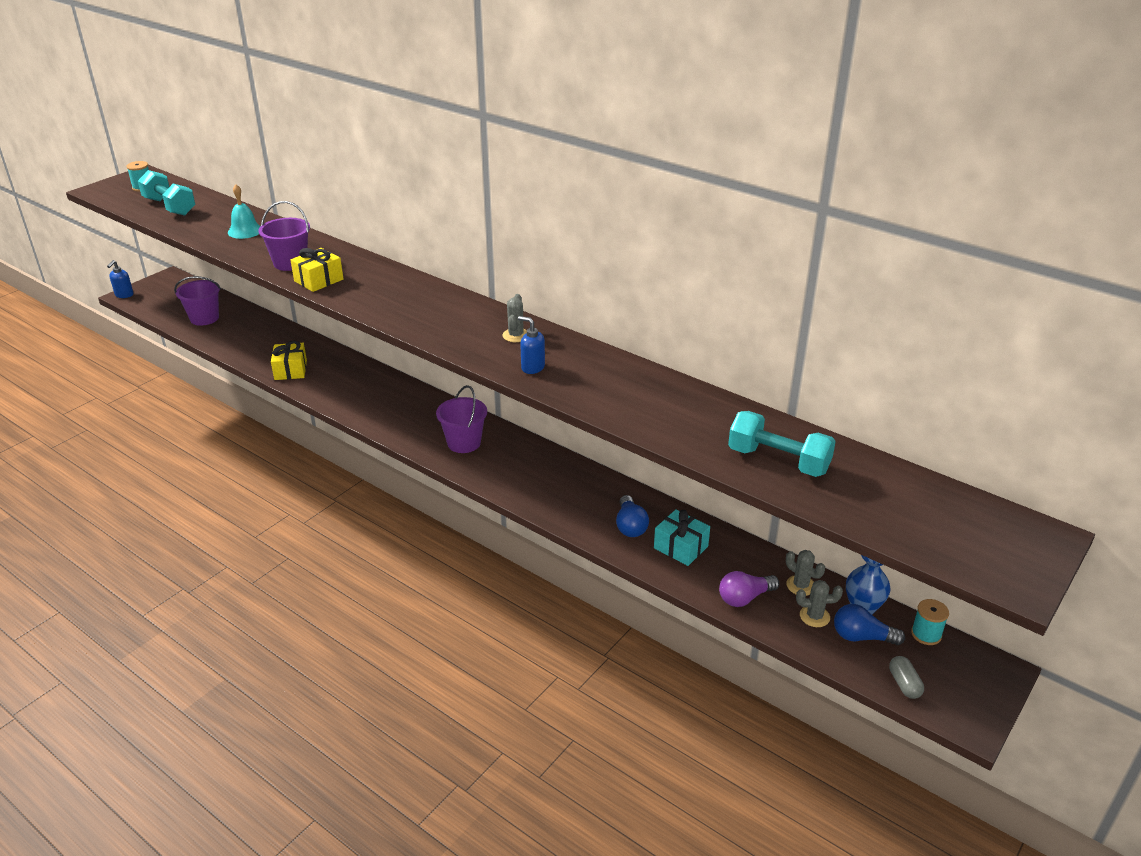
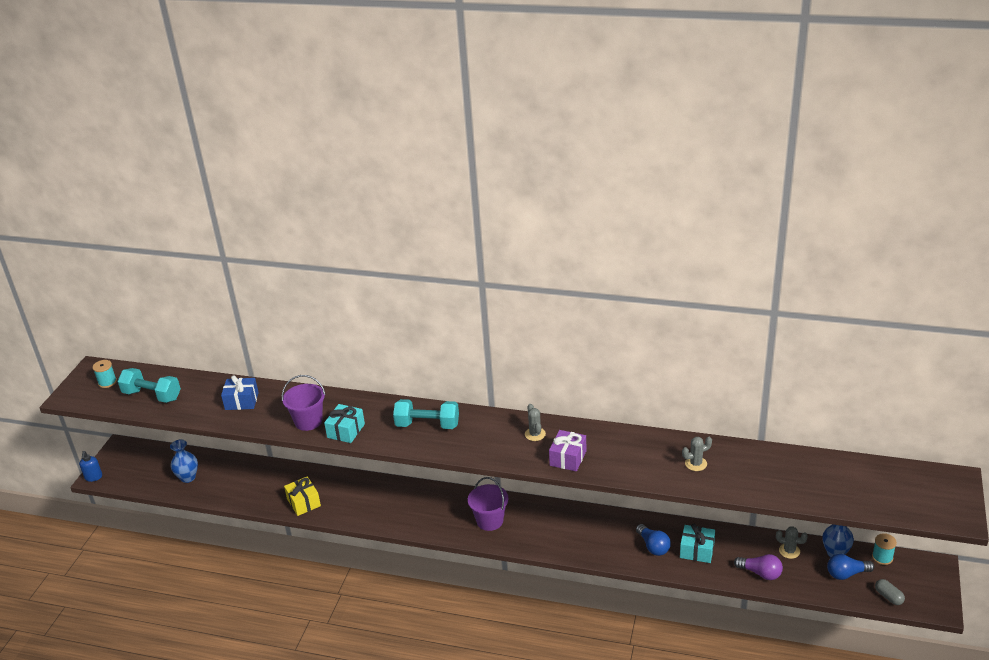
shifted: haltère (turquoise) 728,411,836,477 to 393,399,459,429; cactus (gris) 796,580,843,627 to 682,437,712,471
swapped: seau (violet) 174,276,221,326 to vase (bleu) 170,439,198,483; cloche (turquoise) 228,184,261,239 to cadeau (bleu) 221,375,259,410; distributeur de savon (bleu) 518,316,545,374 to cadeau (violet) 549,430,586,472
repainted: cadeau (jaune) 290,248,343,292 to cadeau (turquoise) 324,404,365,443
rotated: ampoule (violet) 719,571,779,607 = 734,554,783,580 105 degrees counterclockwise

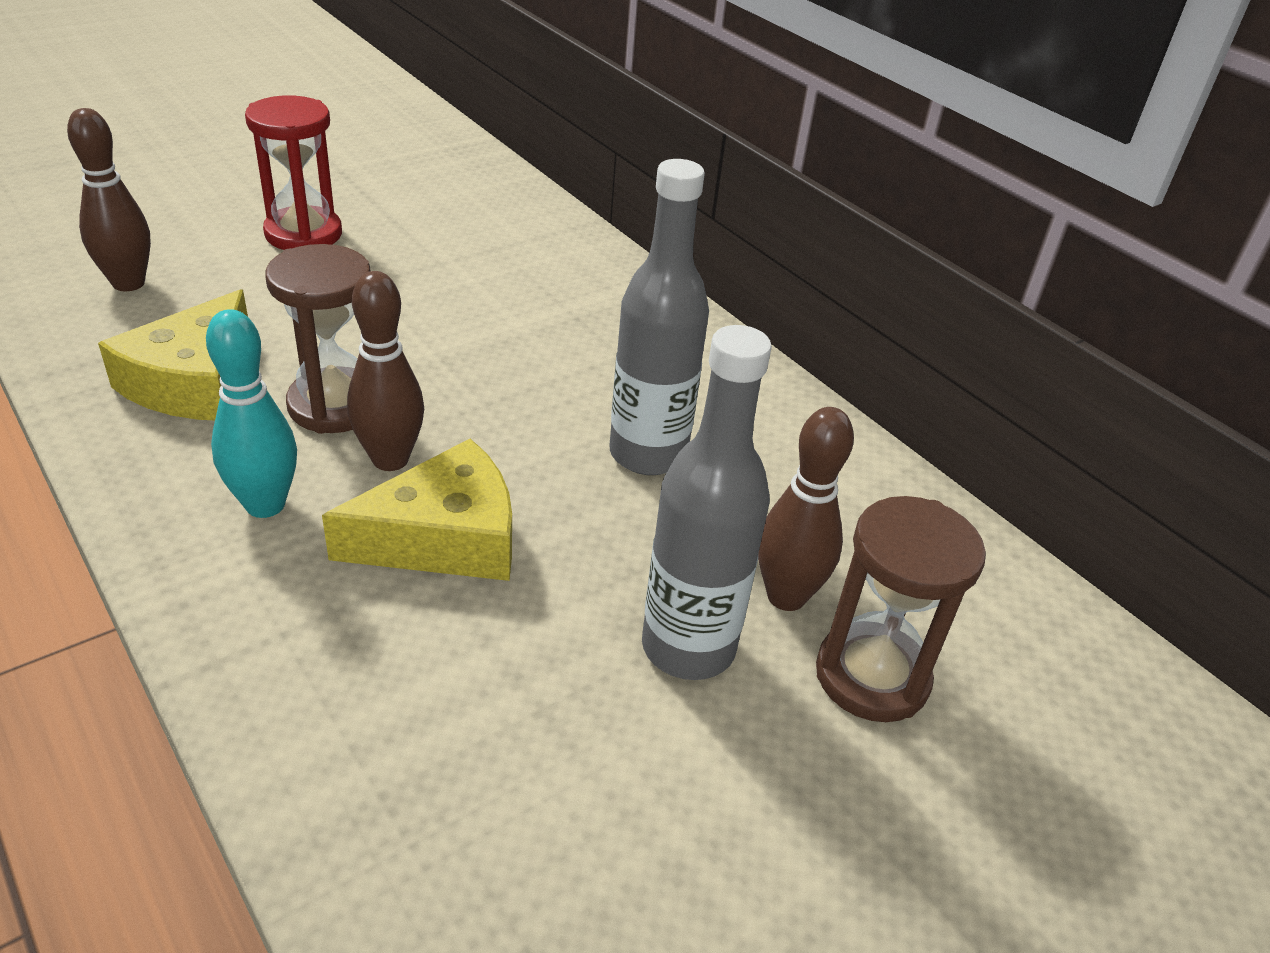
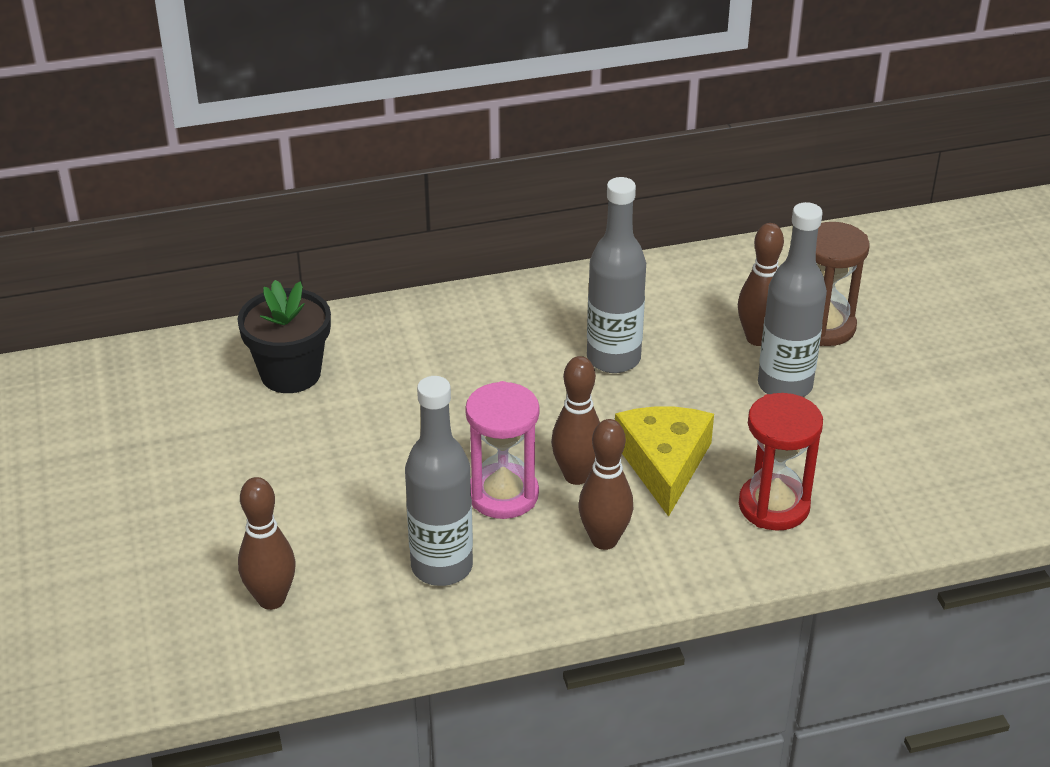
new: pot de fleurs (noir) 238,280,331,393
shifted: sablier (rouge) 245,95,342,250 to 739,393,823,531
swapped: fromage (jaune) 98,289,248,420 to bouteille (gris) 405,376,473,586
repainted: quille (turquoise) 206,309,297,518 to quille (marron) 579,419,633,550; sablier (marron) 265,244,371,434 to sablier (rose) 465,381,540,519

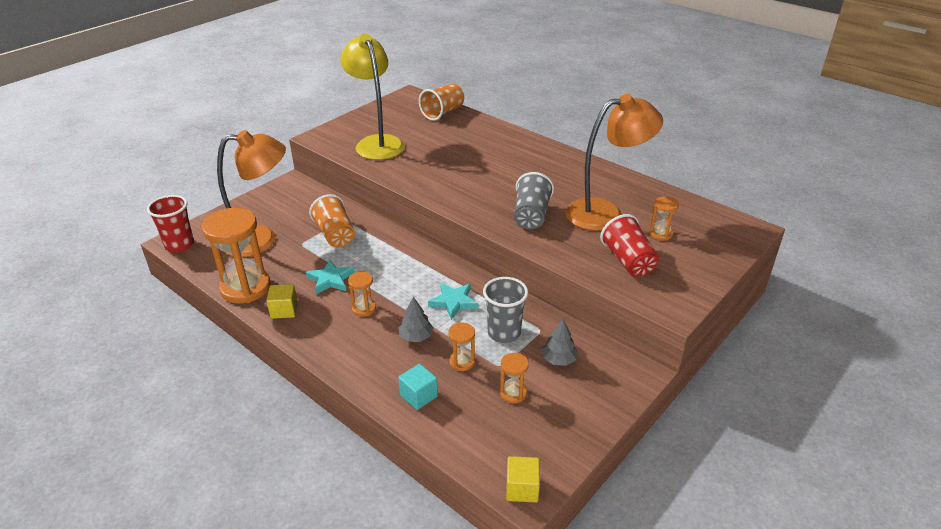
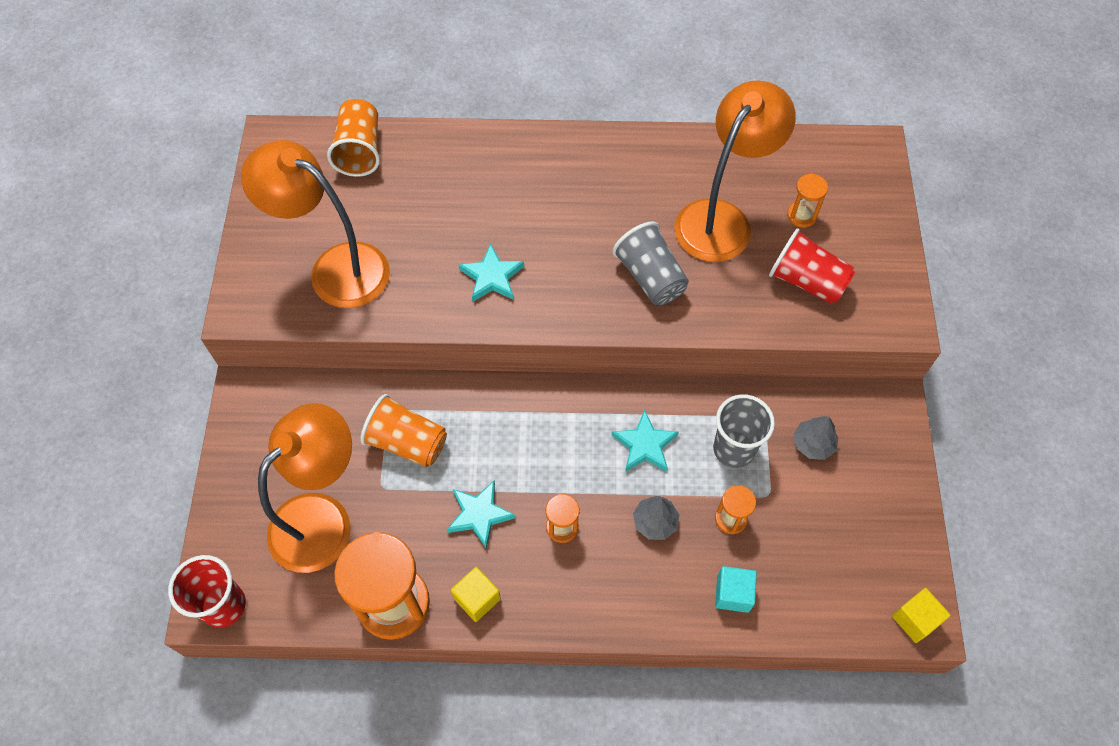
gone: sablier (orange) 500,353,529,403
new: étoile (turquoise) 459,243,524,302
repainted: lampe (jaune) 340,34,405,160 to lampe (orange) 241,140,390,308

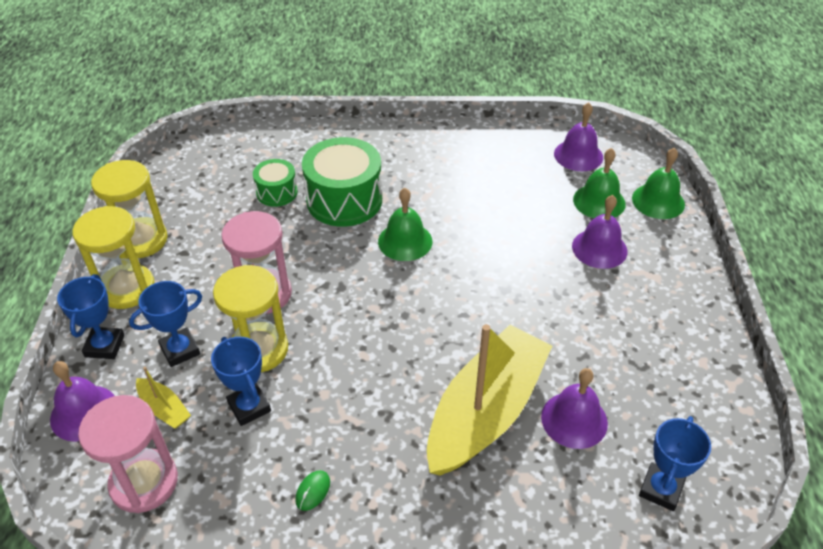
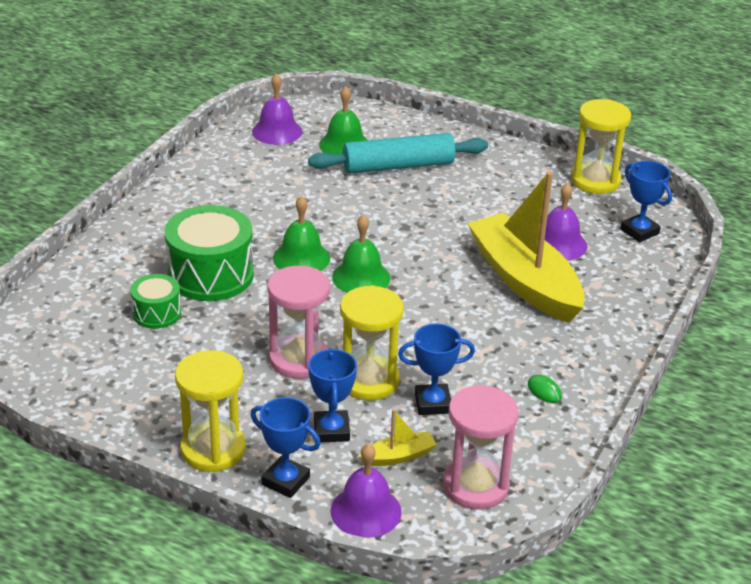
shifted: sablier (jaune) 91,160,168,258 to 571,99,631,194; cloche (vert) 632,148,685,219 to 332,215,390,293
swapped: cloche (violet) 572,195,627,269 to rouleau à pâtisserie (turquoise) 308,133,488,174

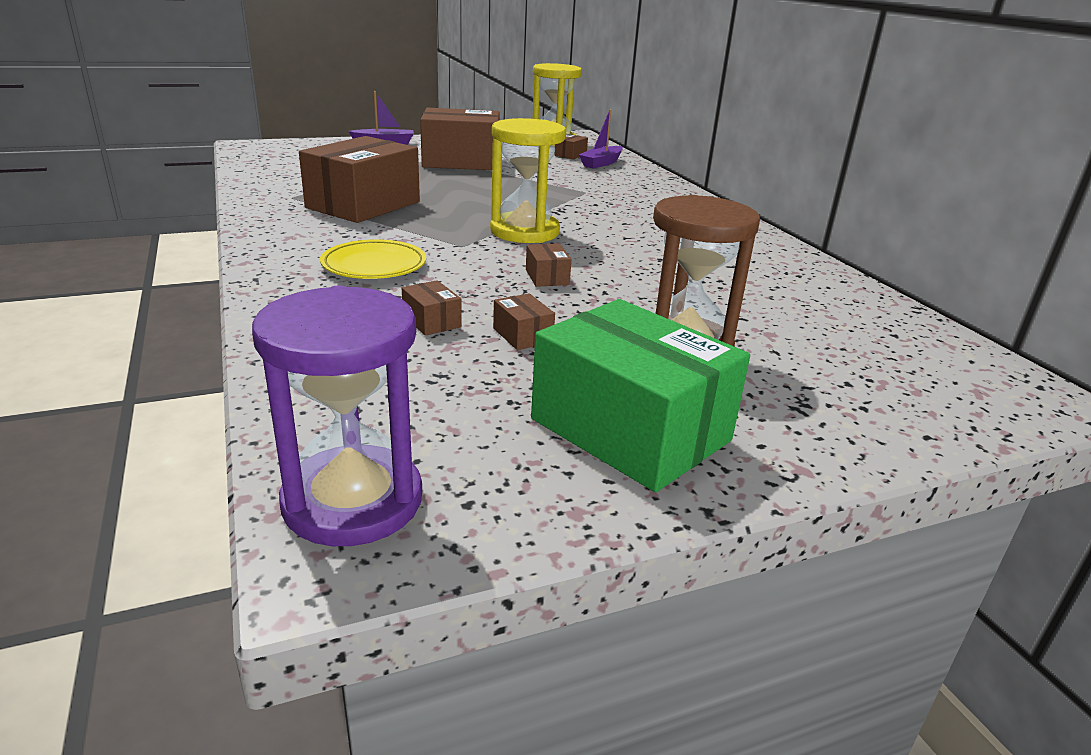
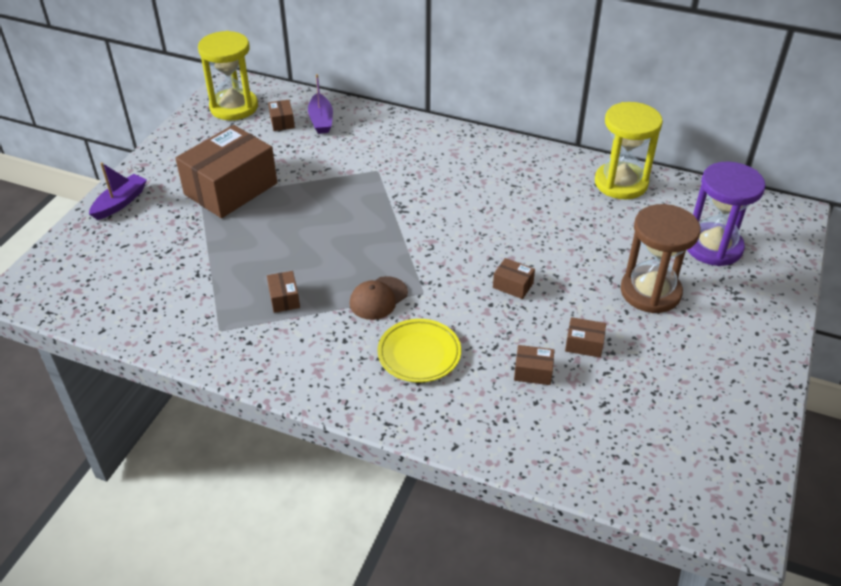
gone: boîte (vert) 531,299,750,492
new: casquette (marron) 349,276,408,320
shifted: sablier (violet) 252,285,422,546 to 687,162,766,266; sablier (jaune) 490,118,566,243 to 595,102,663,199
scaled: boîte (marron) 299,136,420,223 = 267,271,300,313 x0.40

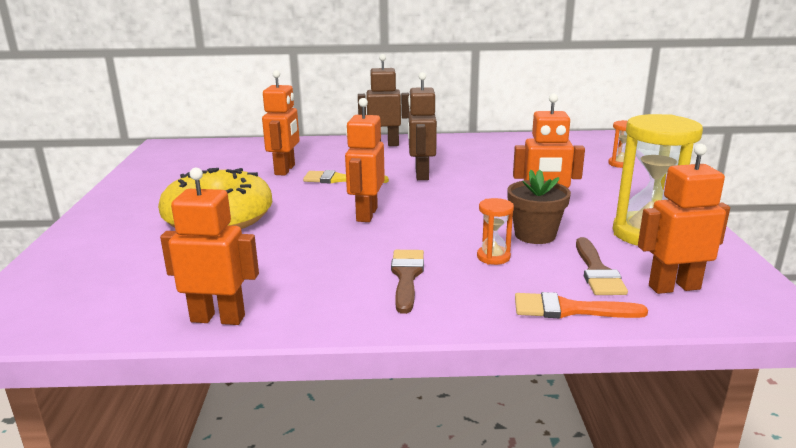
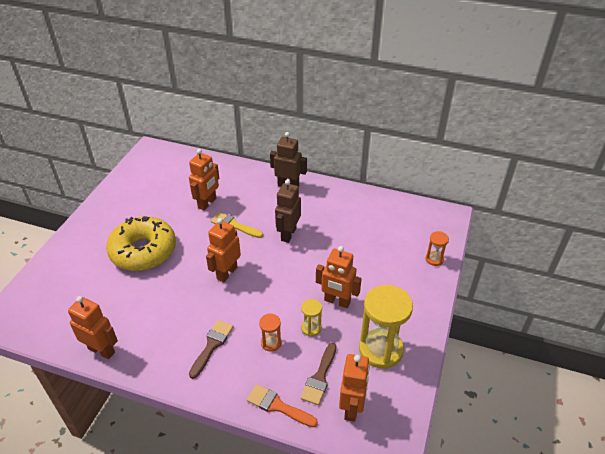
swapped: pot de fleurs (marron) 507,170,571,244 to sablier (jaune) 301,299,322,336
rotated: robot (orange) 638,144,730,294 = 339,354,370,422 90 degrees clockwise

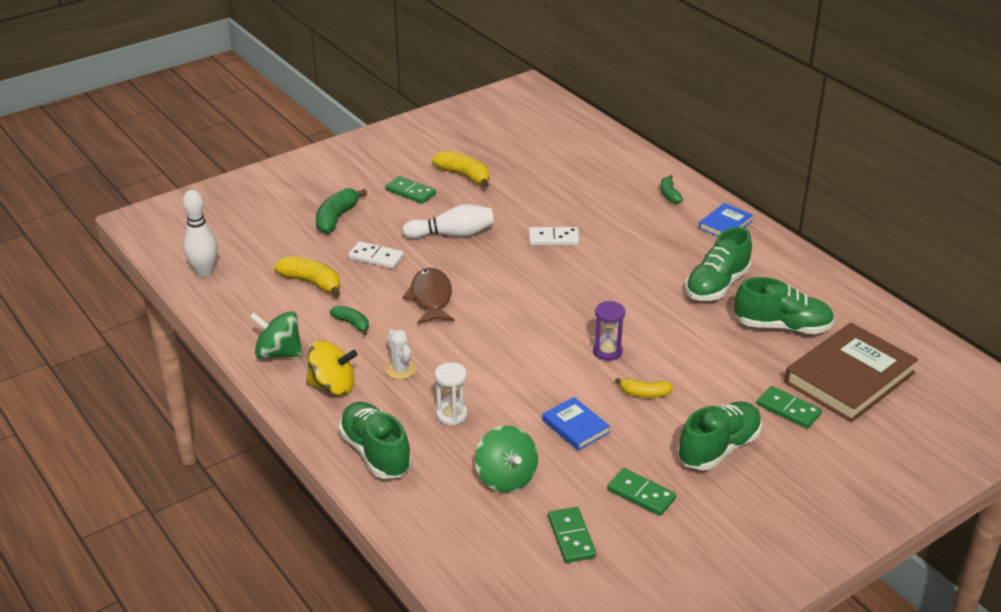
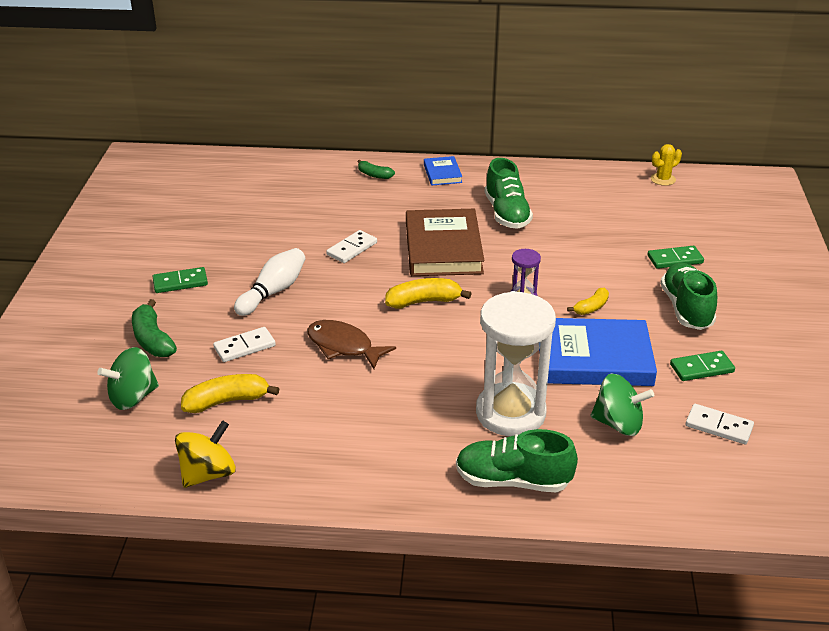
gone: quille (blanc) 183,190,218,276; banane (vert) 330,305,369,335; cactus (blanc) 385,329,416,379; chaussure (vert) 734,277,835,334
new: cactus (jaune) 651,144,682,186
shifted: toupie (vert) 249,311,303,359 to 97,347,159,410; toupie (jaune) 306,340,358,395 to 175,420,236,488; banane (jaune) 432,151,489,188 to 385,278,472,309; livre (marron) 784,323,918,422 to 406,209,484,276
repainted: domino (vert) 548,507,596,563 to domino (blanc) 686,404,754,444
scaled: sablier (blanc) 435,363,468,425 = 476,291,556,436 x2.18; livre (bleu) 542,397,610,451 = 539,318,657,386 x2.04

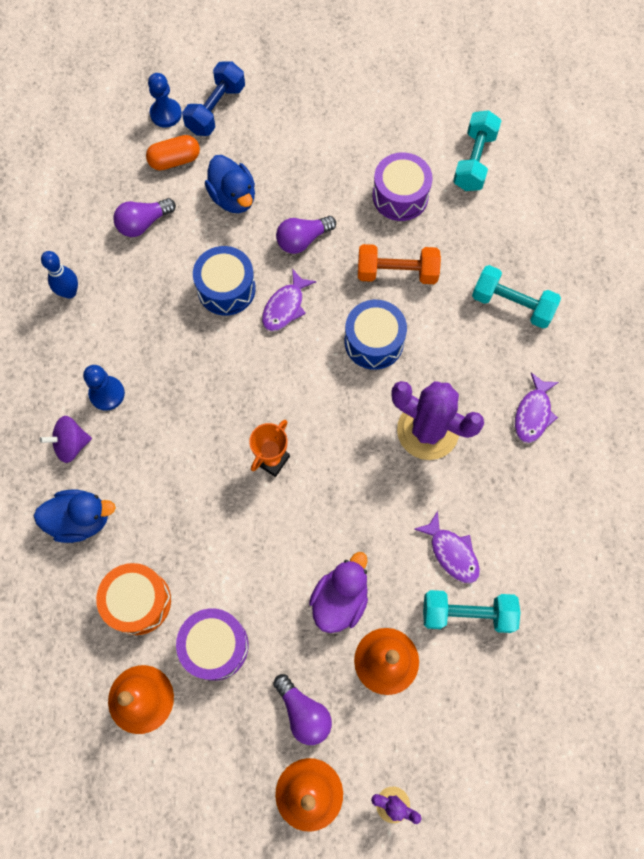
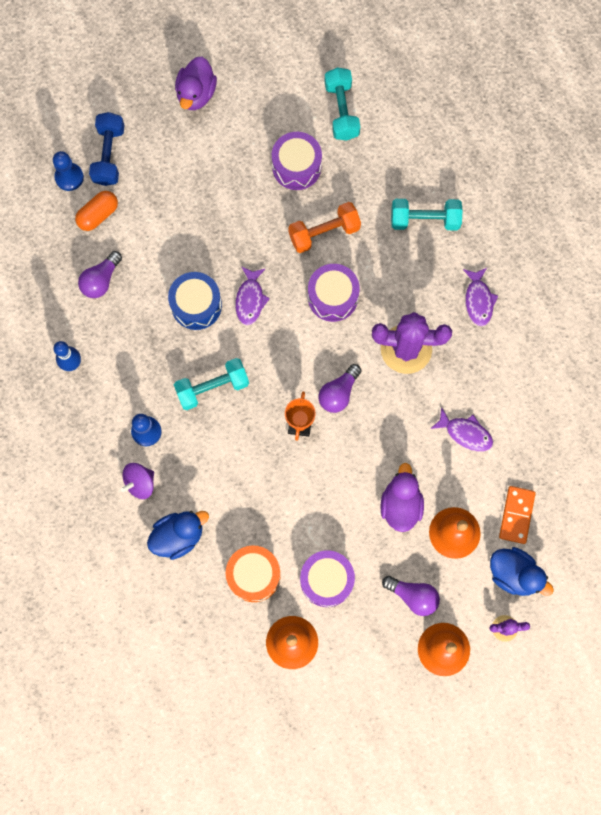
new: canard (violet) 175,56,217,110; domino (orange) 499,486,536,544
shifted: canard (bleu) 205,155,255,213 to 490,547,554,596; ampoule (violet) 276,216,336,254 to 319,364,361,413; haltère (turquoise) 423,590,520,633 to 174,358,249,410
repainted: tambour (bleu) 345,300,407,370 to tambour (violet) 308,264,360,322

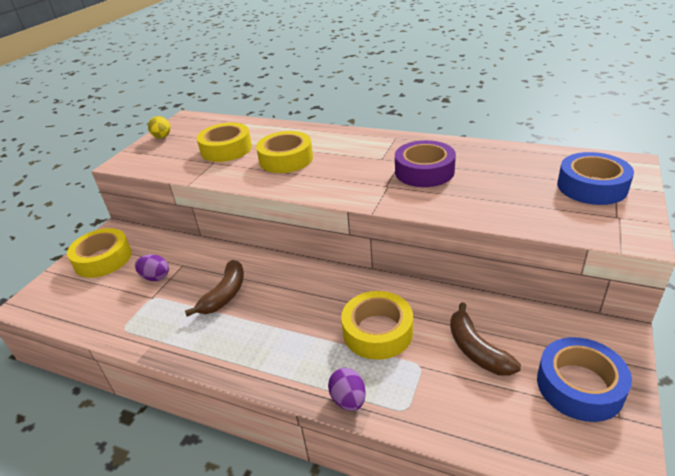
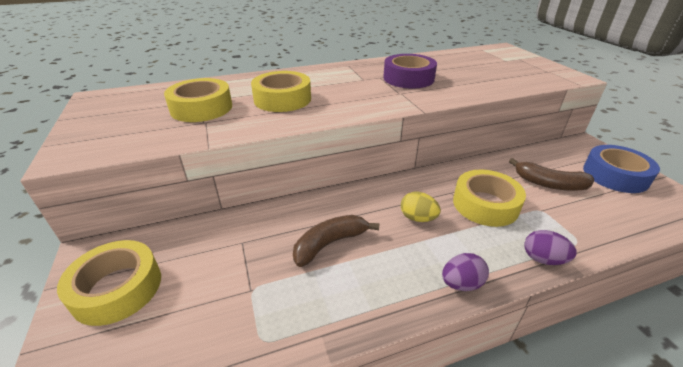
gone: ruban adhésif (bleu) 557,152,634,205
shifted: œuf (violet) 135,255,169,281 to 442,253,489,291; œuf (jaune) 148,116,170,139 to 401,192,441,222
rotated: banane (marron) 185,260,244,317 = 293,215,379,267 105 degrees counterclockwise

